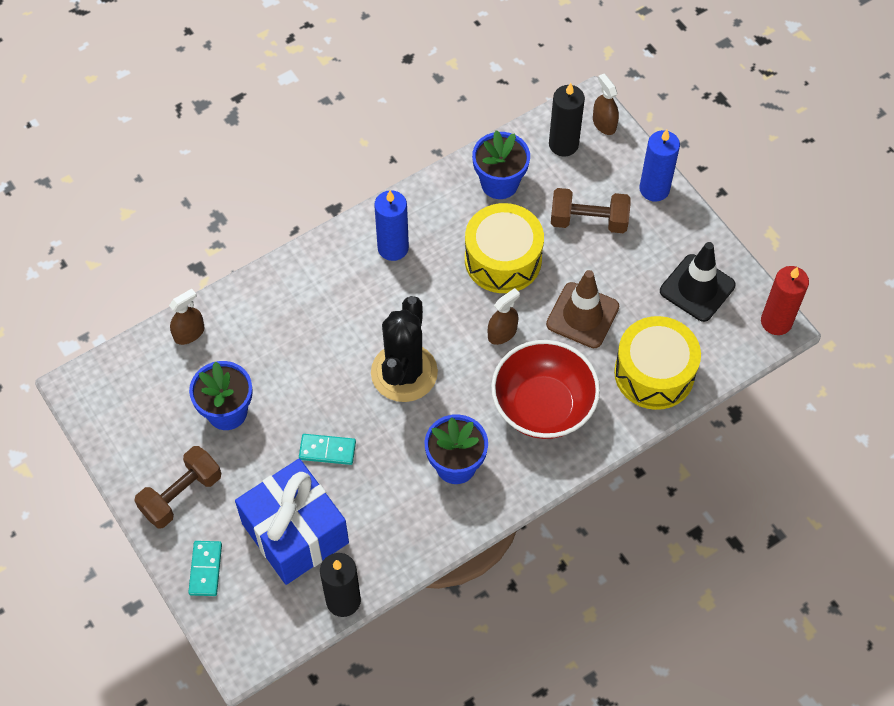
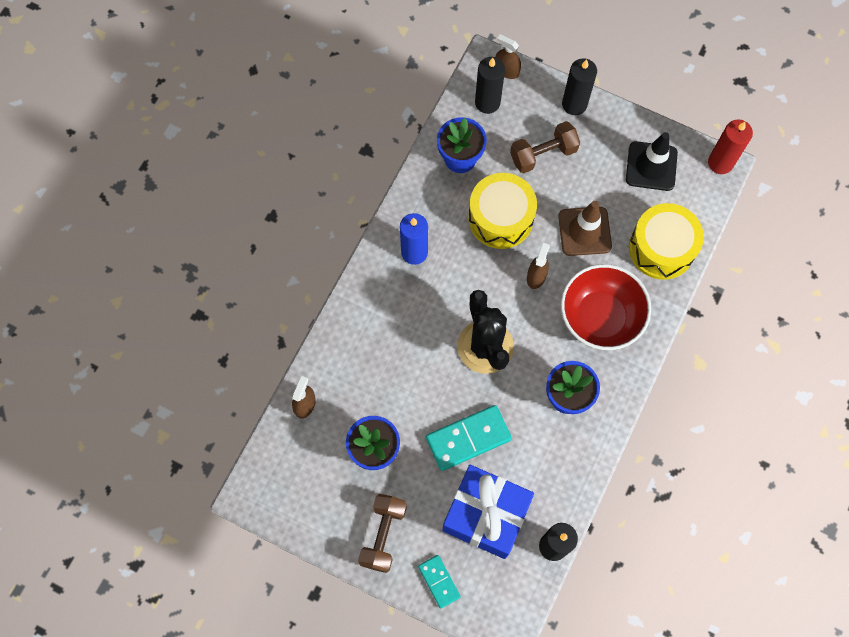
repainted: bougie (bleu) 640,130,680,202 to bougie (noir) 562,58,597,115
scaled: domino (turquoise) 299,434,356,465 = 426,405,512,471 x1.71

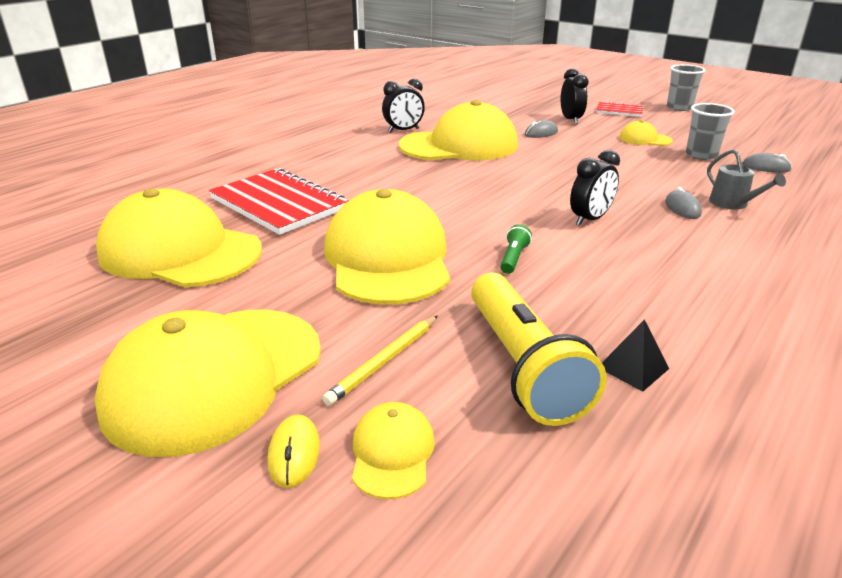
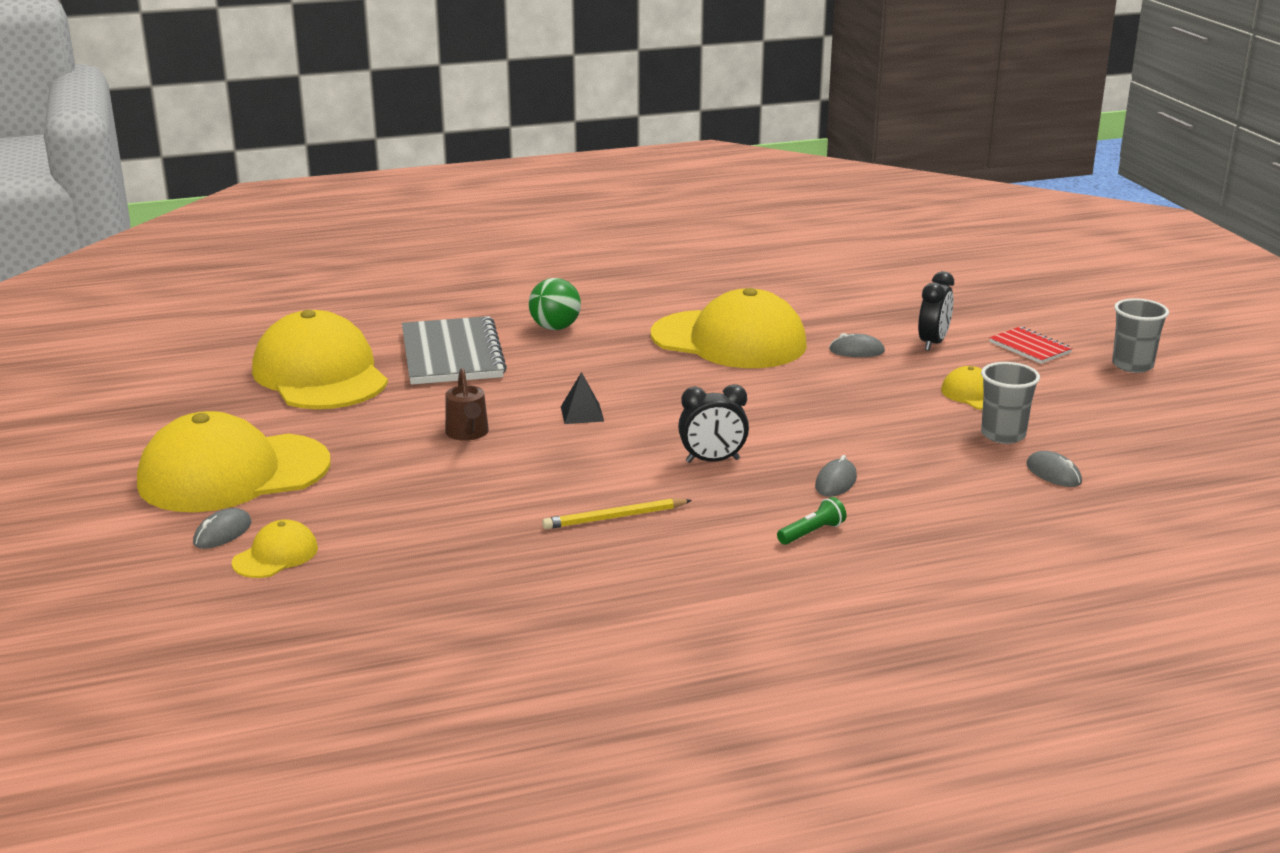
gone: réveil (noir) 382,78,425,133; lampe de poche (jaune) 471,273,607,426; arrosoir (gris) 707,149,786,210
new: balle (vert) 529,278,581,330
shifted: crayon (jaune) 322,315,438,406 to 542,498,692,529; lampe de poche (vert) 500,224,532,274 to 777,497,847,545; pyramide (noir) 602,319,669,392 to 561,372,604,424
swapped: casquette (jaune) 324,189,450,305 to arrosoir (marron) 445,368,489,441
repainted: carnet (rouge) 209,168,349,235 to carnet (gris) 402,316,507,385; souris (jaune) 268,414,320,488 to souris (gris) 193,508,252,549

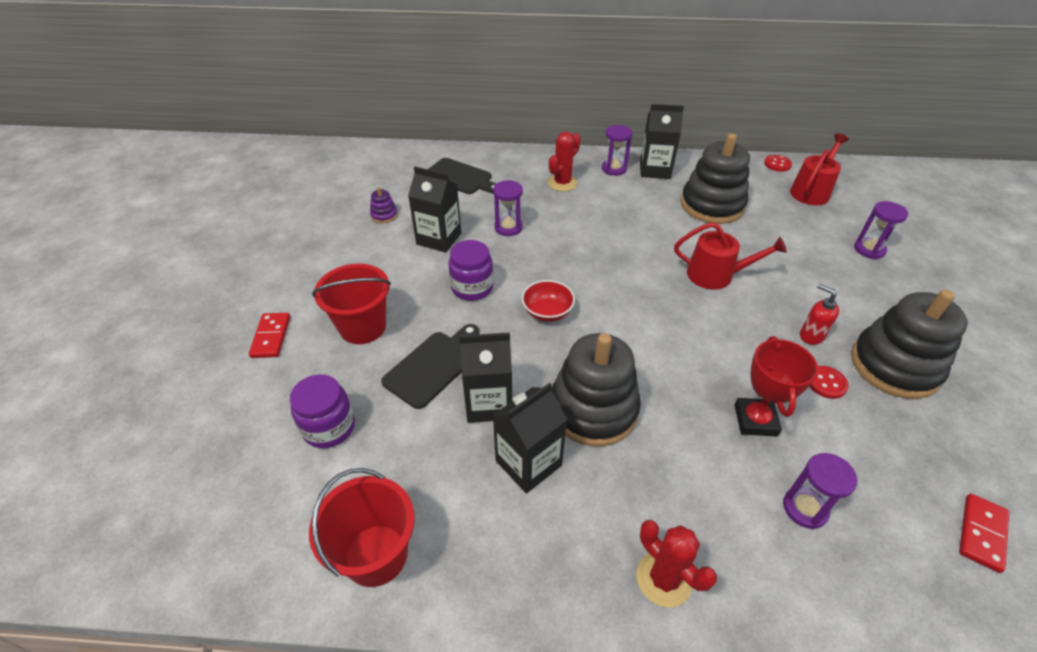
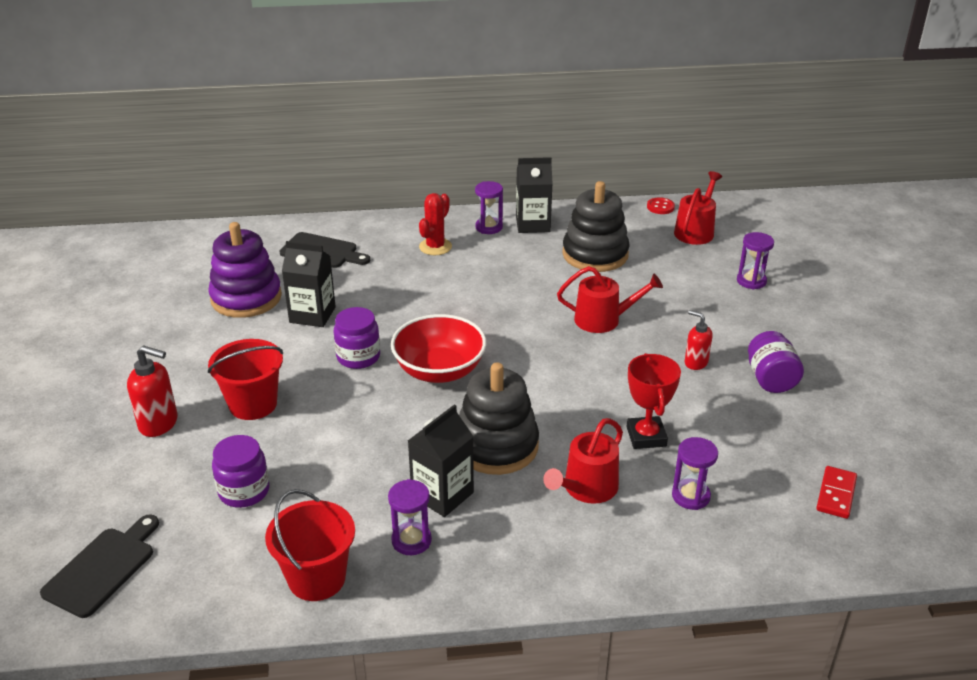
gone: brique de lait (noir) 459,332,512,423; cactus (rouge) 636,520,717,607; bouton (rouge) 809,366,849,399
new: arrosoir (rouge) 543,418,623,504
shifted: planche à découper (noir) 381,324,479,409 to 40,515,159,618; sablier (violet) 493,180,523,236 to 388,479,432,555
swapped: domino (rouge) 249,313,290,358 to distributeur de savon (rouge) 127,345,178,437; jouet à empiler (noir) 851,290,968,399 to bocal (violet) 748,331,804,393
scaled: jouet à empiler (violet) 370,187,398,223 = 208,222,282,318 x2.41; bol (rouge) 522,280,575,322 = 391,314,486,383 x1.77

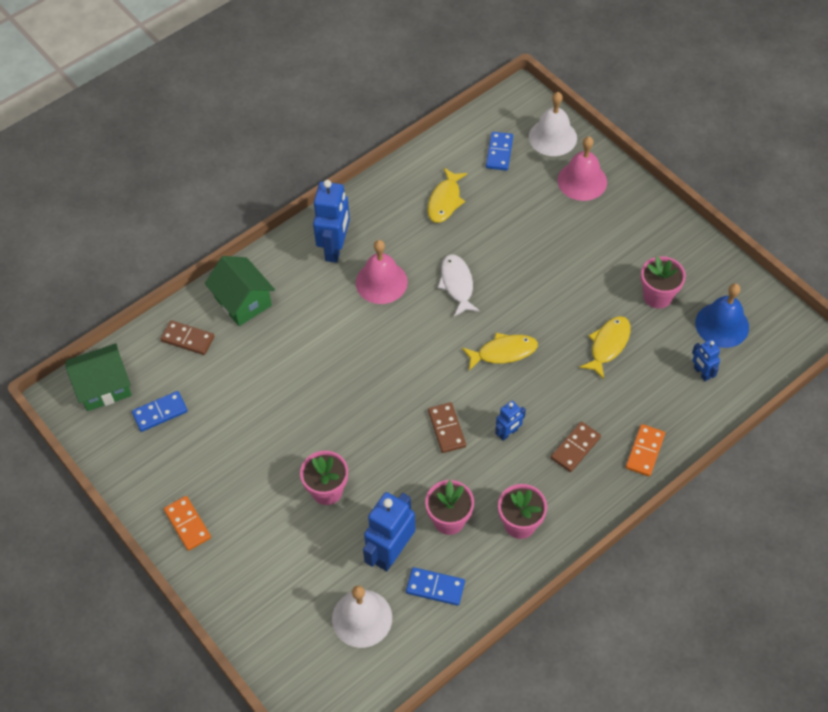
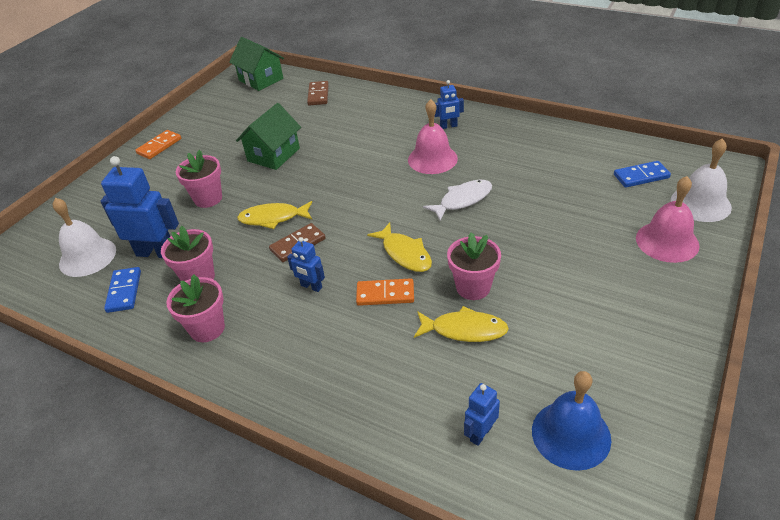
gone: domino (bleu) 132,391,188,432; domino (marron) 551,422,601,472
shifted: maison (vert) 205,256,275,326 to 236,103,301,170; poisson (jaune) 428,168,467,223 to 237,201,312,229; domino (orange) 626,424,665,477 to 356,278,414,306; pot de fleurs (rose) 641,256,686,309 to 447,232,501,300
scaled: robot (bleu) 313,180,350,263 = 435,80,464,129 x0.52

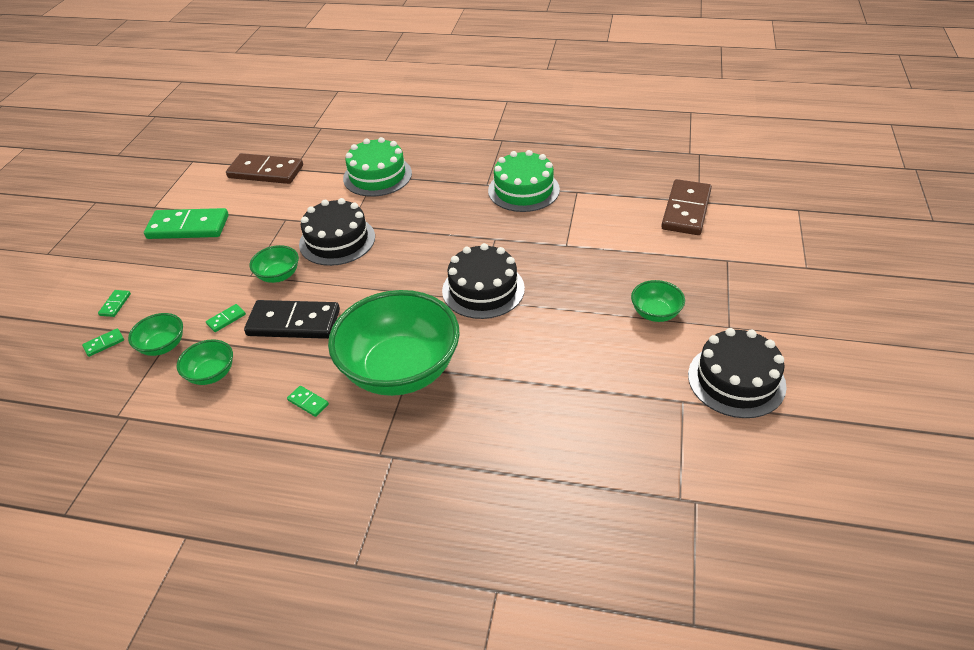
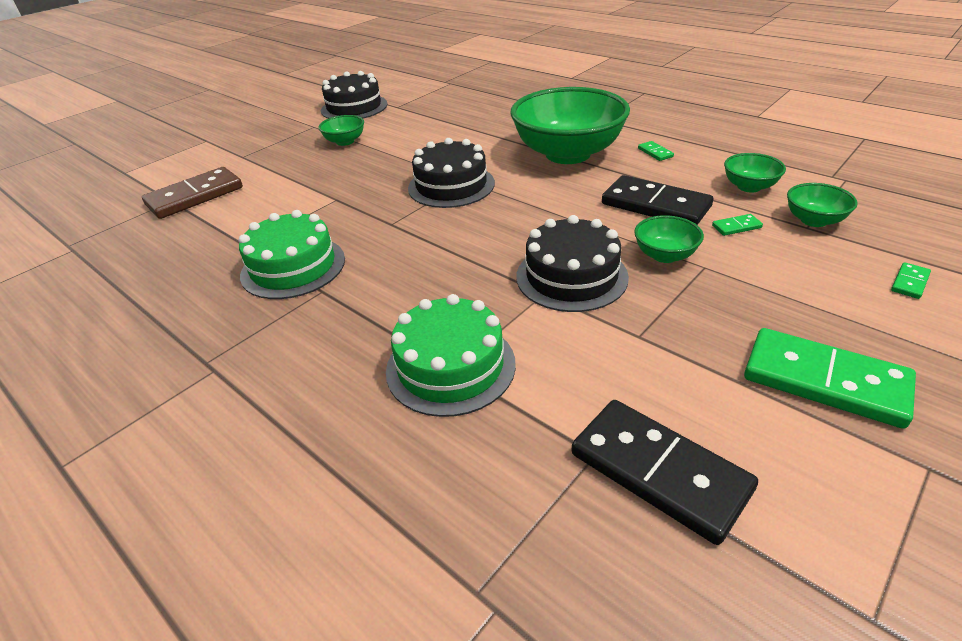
gone: domino (vert) 82,328,124,357
repainted: domino (marron) 226,153,303,184 to domino (noir) 572,400,758,545

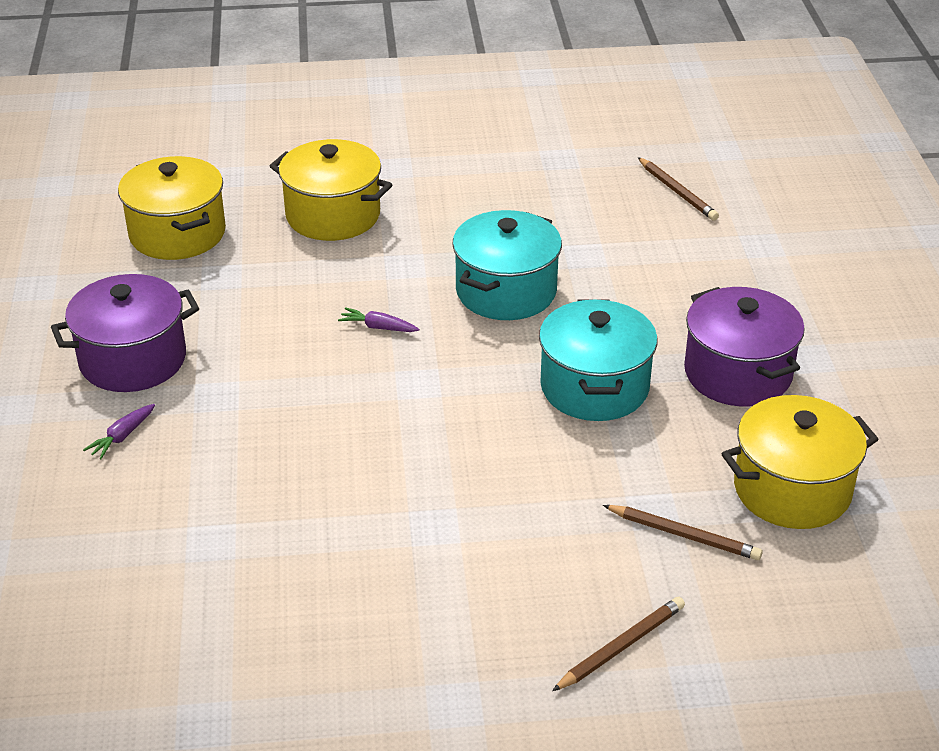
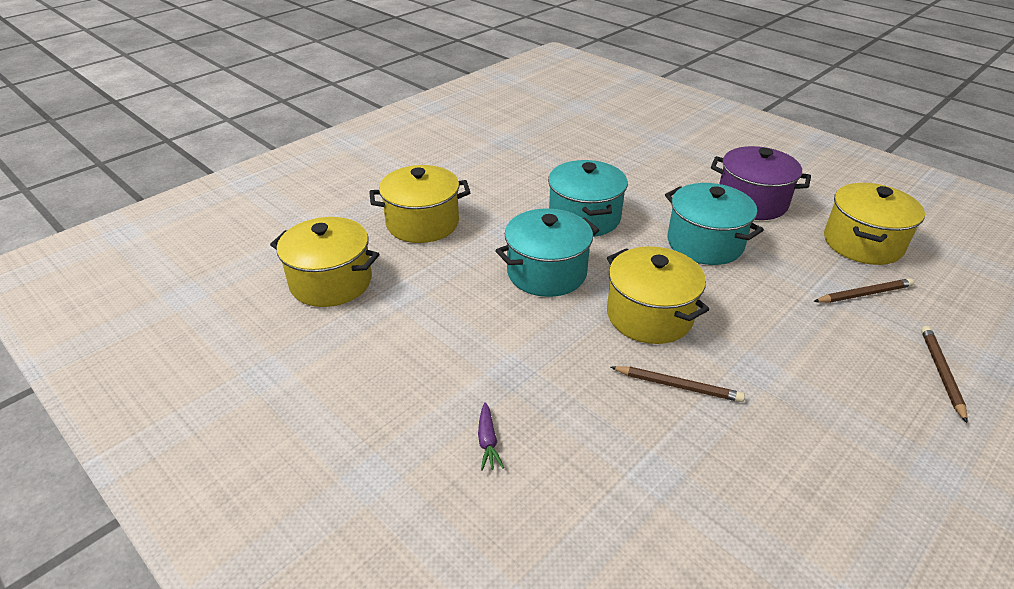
gone: marmite (violet) 51,274,199,392
new: marmite (jaune) 607,246,710,344
shifted: crayon (marron) 638,157,719,221 to 611,366,745,402
swapped: carotte (violet) 338,307,419,332 to marmite (turquoise) 495,208,599,297

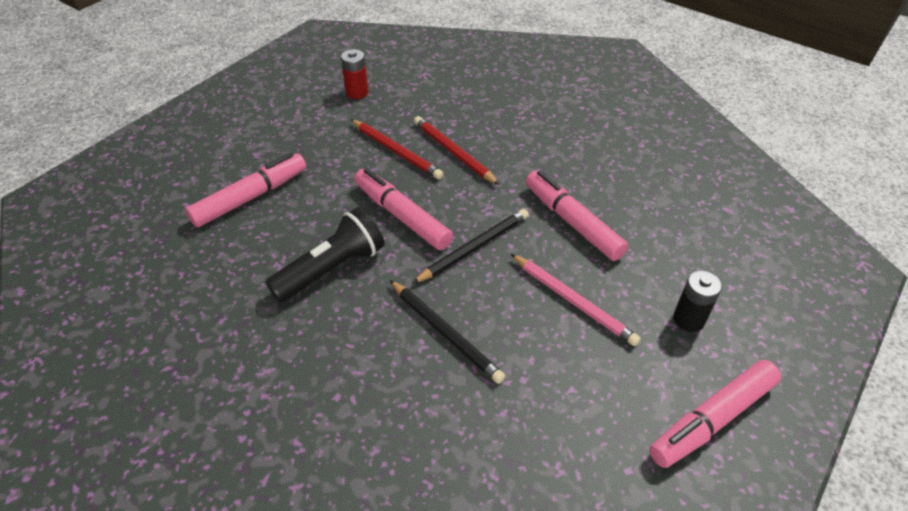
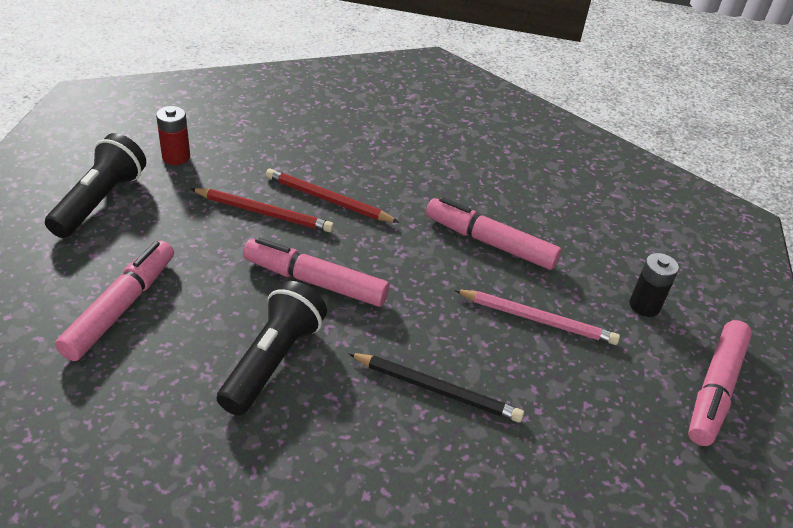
gone: crayon (noir) 412,209,529,284
new: lampe de poche (noir) 45,133,146,238

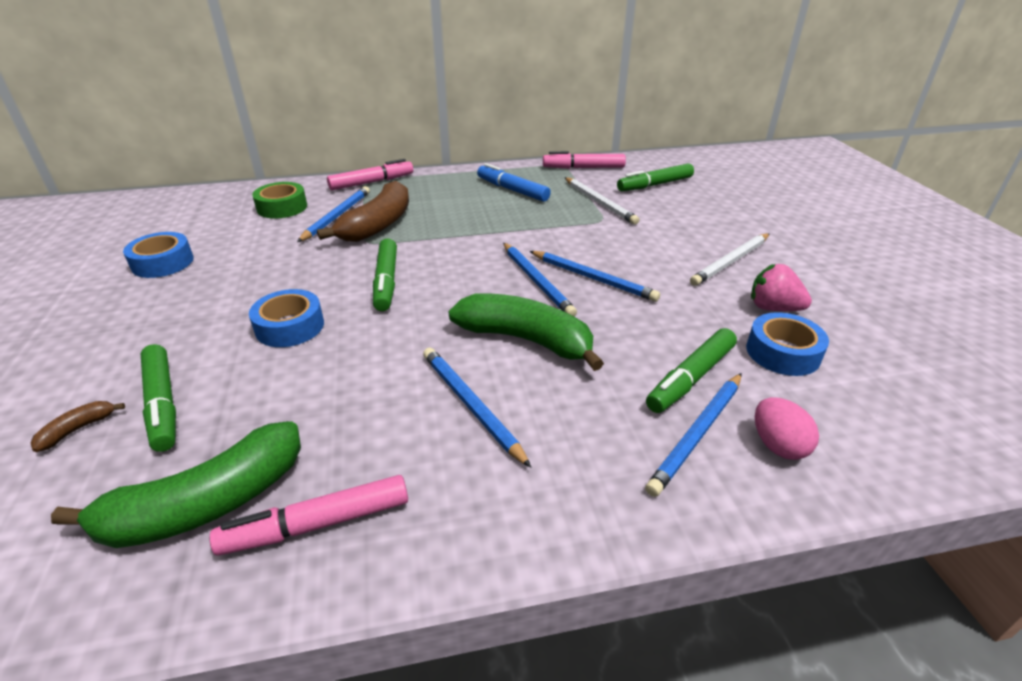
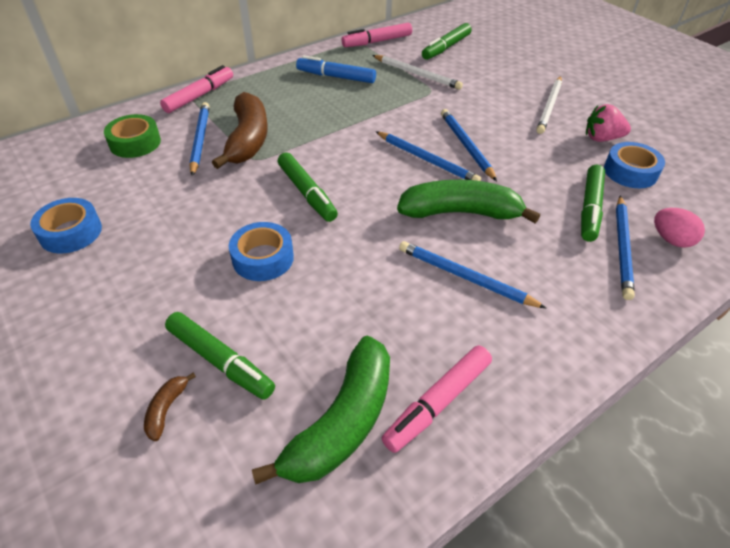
rotated: crayon (bleu) 530,251,660,302 = 441,109,497,181 120 degrees counterclockwise

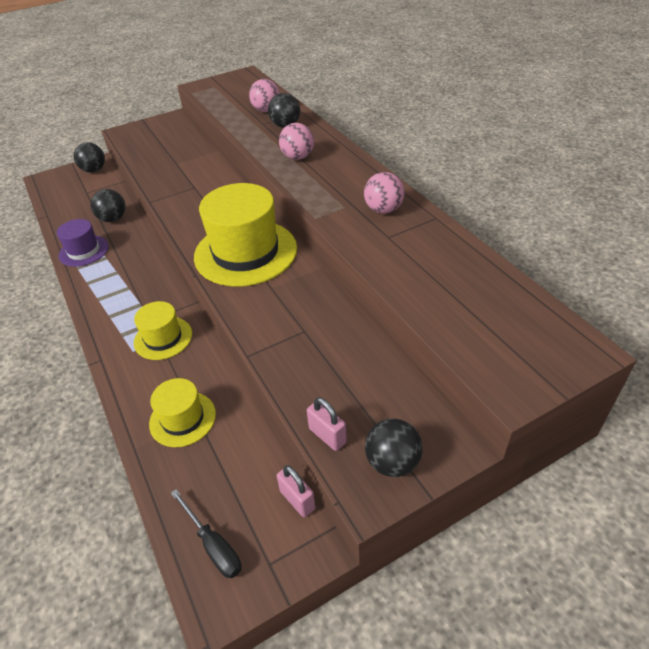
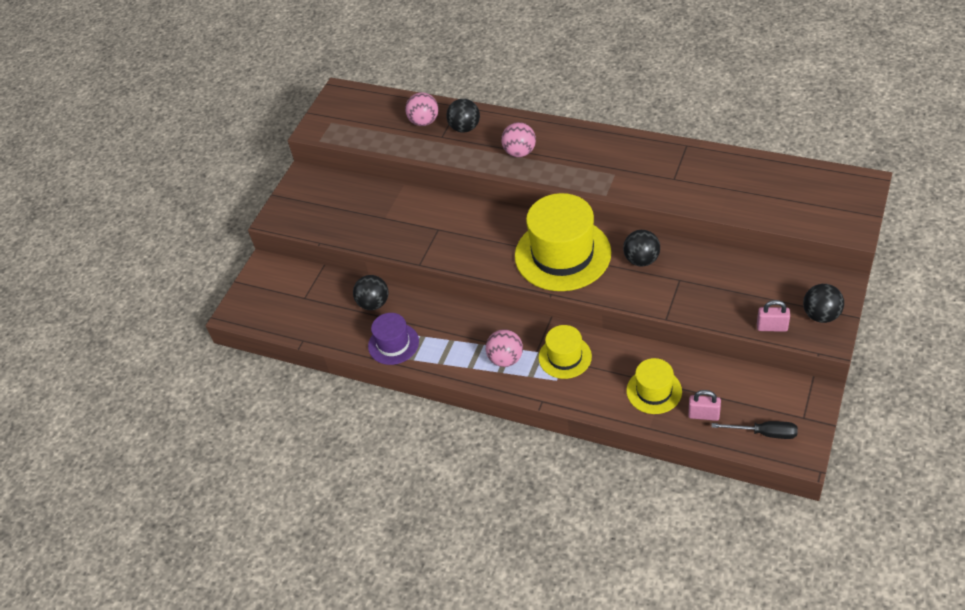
shifted: balle (noir) 74,142,105,173 to 623,230,660,266; cadenas (rose) 277,465,316,517 to 688,390,721,421; balle (rose) 364,172,405,214 to 486,329,523,367

